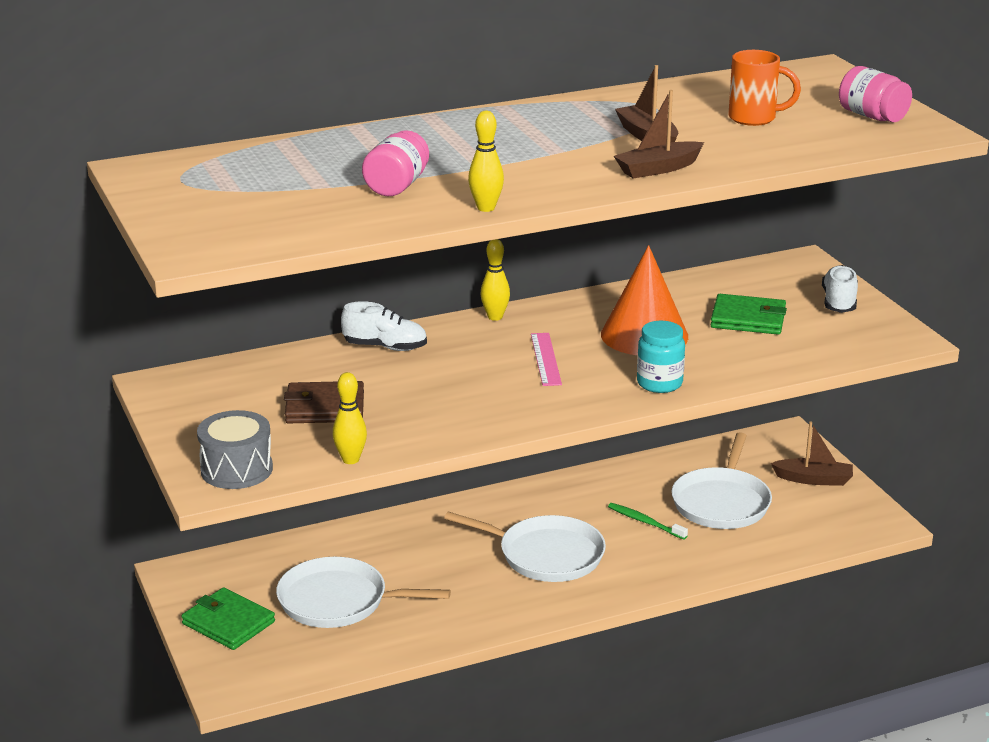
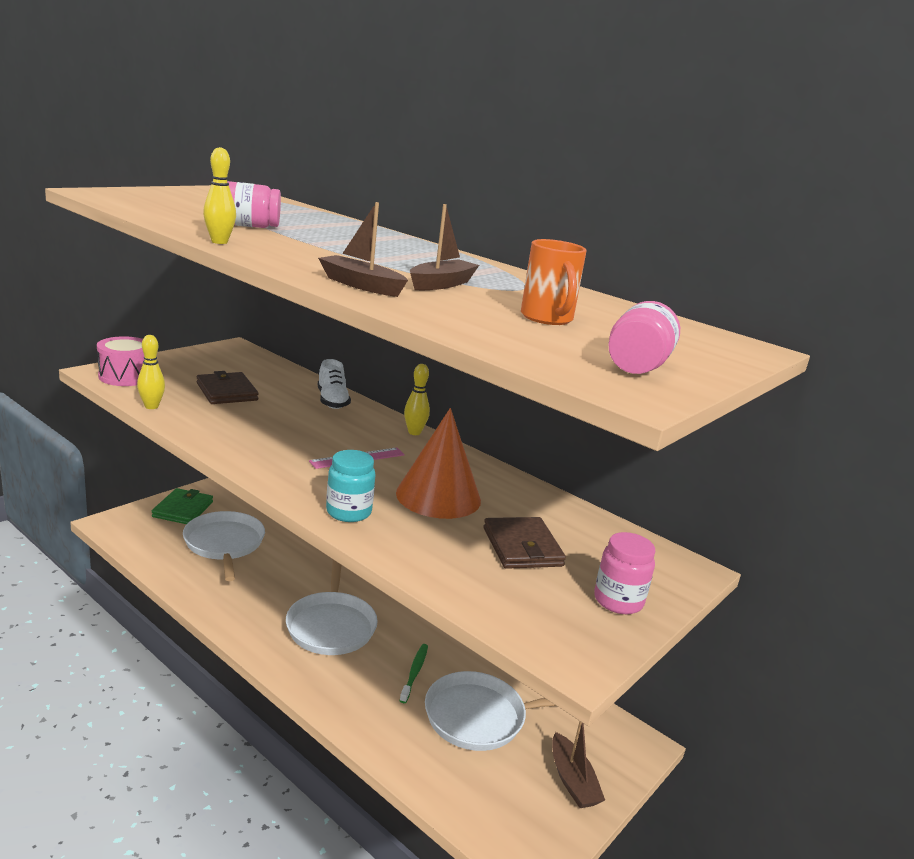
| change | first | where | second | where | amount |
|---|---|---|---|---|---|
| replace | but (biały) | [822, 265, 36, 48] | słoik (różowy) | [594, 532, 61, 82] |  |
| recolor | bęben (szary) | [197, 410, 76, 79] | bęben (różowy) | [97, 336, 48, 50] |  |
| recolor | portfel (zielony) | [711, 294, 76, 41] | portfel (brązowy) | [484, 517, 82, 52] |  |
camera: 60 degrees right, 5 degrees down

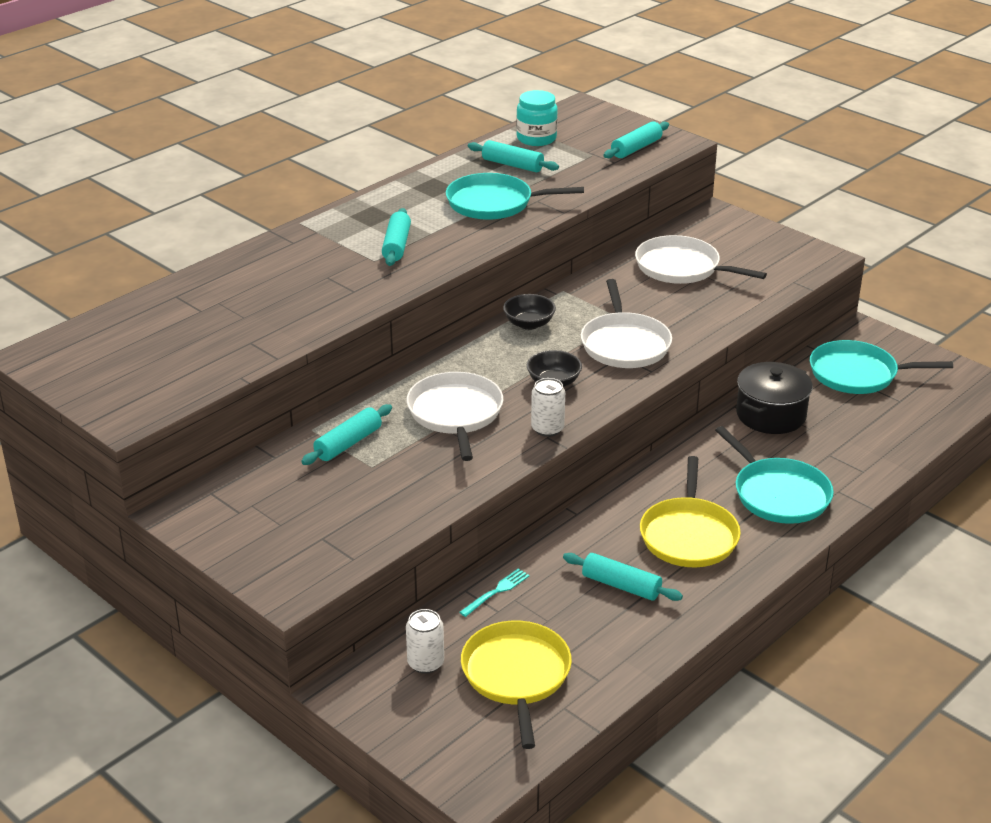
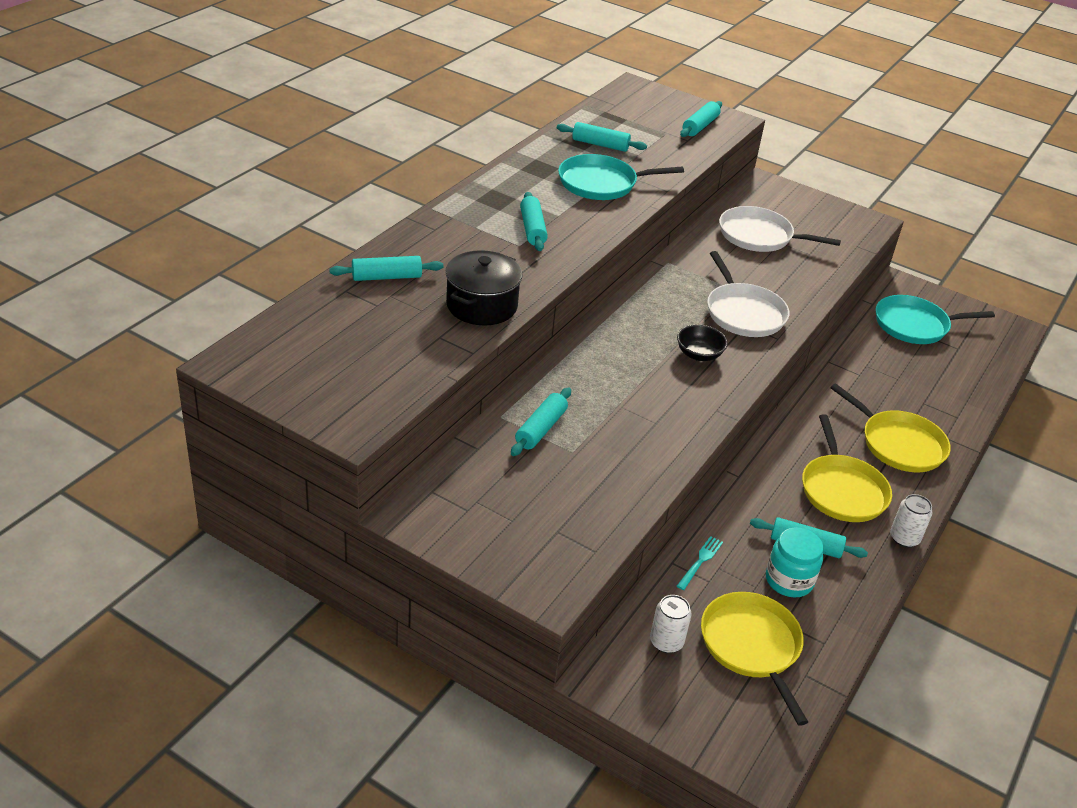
| change | first | where | second | where | amount |
|---|---|---|---|---|---|
| delete | patelnia (biały) | [407, 372, 96, 89] |  |  |  |
| delete | miska (czarny) | [503, 294, 53, 36] |  |  |  |
| insert |  |  | wałek do ciasta (turkusowy) | [329, 256, 114, 25] |  |
| move | słoik (turkusowy) | [516, 90, 42, 56] |  | [766, 527, 57, 70] |  |
| move | puszka (biały) | [531, 378, 34, 59] |  | [890, 494, 43, 54] |  |
| move | garnek (czarny) | [736, 362, 77, 72] |  | [445, 250, 77, 75] |  |
| recolor | patelnia (turkusowy) | [715, 426, 119, 98] | patelnia (żółty) | [830, 384, 121, 88] |  |
camera: 15 degrees left, 5 degrees up

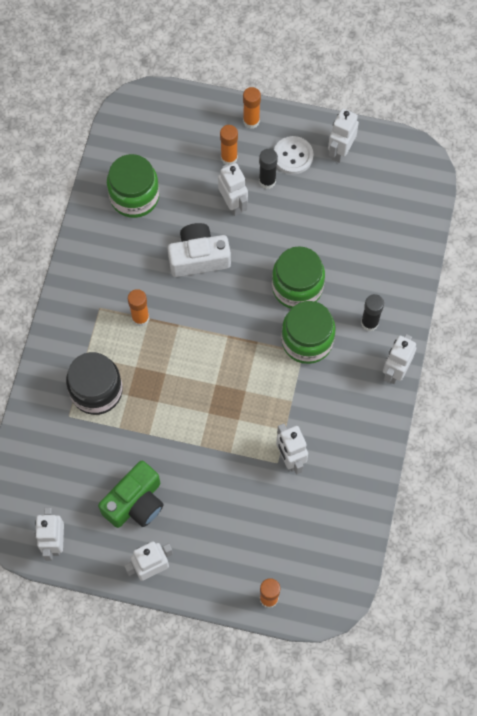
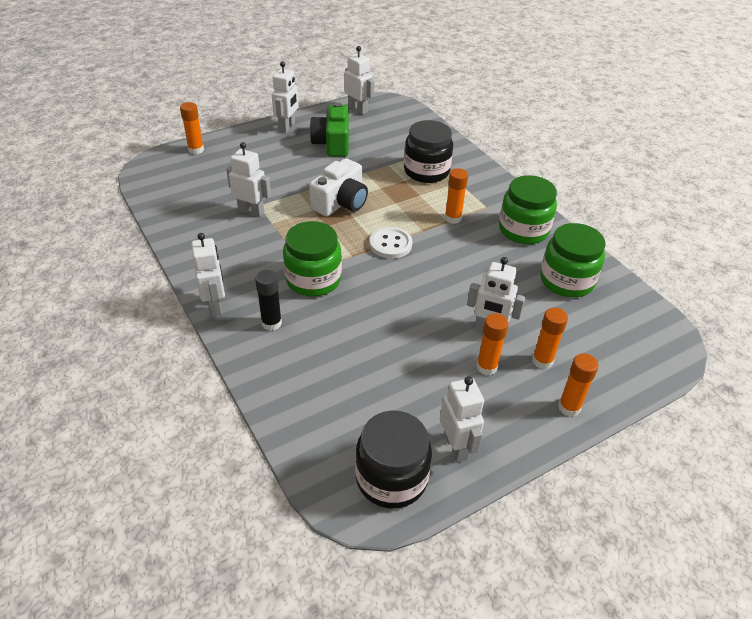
| change | first | where | second | where | amount |
|---|---|---|---|---|---|
| insert |  |  | słoik (czarny) | [355, 410, 77, 99] |  |
| move | aparat fotograficzny (biały) | [167, 223, 64, 54] |  | [309, 158, 59, 58] |  |
| move | słoik (zielony) | [272, 246, 53, 63] |  | [499, 175, 58, 69] |  |
| move | guzik (biały) | [274, 136, 39, 38] |  | [370, 227, 42, 32] |  |
| recolor | klej w sztyfcie (czarny) | [259, 149, 19, 40] | klej w sztyfcie (pomarańczowy) | [476, 313, 33, 62] |  |
camera: 135 degrees right, 25 degrees down

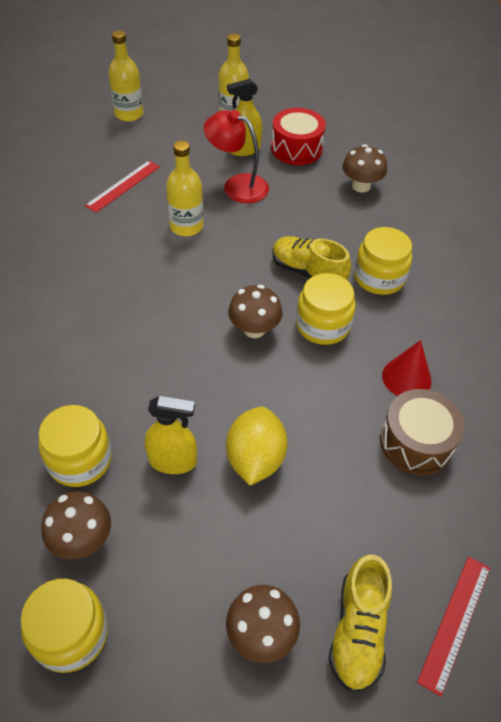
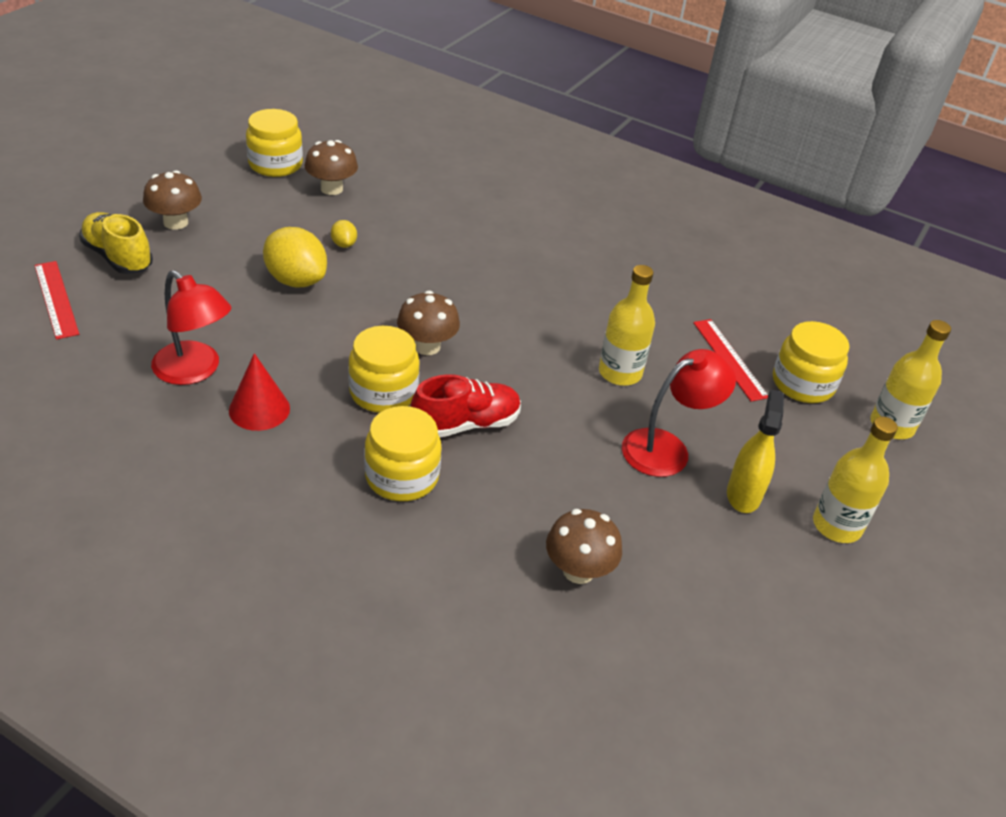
| change | first | where | second | where | amount |
|---|---|---|---|---|---|
| delete | bęben (czerwony) | [271, 108, 55, 57] |  |  |  |
| move | słoik (żółty) | [39, 405, 73, 82] |  | [773, 321, 77, 82] |  |
| replace | spryskiwacz (żółty) | [145, 396, 52, 78] | cytryna (żółty) | [331, 220, 26, 28] |  |
| replace | bęben (brązowy) | [380, 389, 85, 86] | lampka (czerwony) | [151, 270, 80, 115] |  |
| recolor | but (żółty) | [272, 236, 79, 44] | but (czerwony) | [410, 374, 111, 63] |  |
camera: 120 degrees right, 10 degrees down

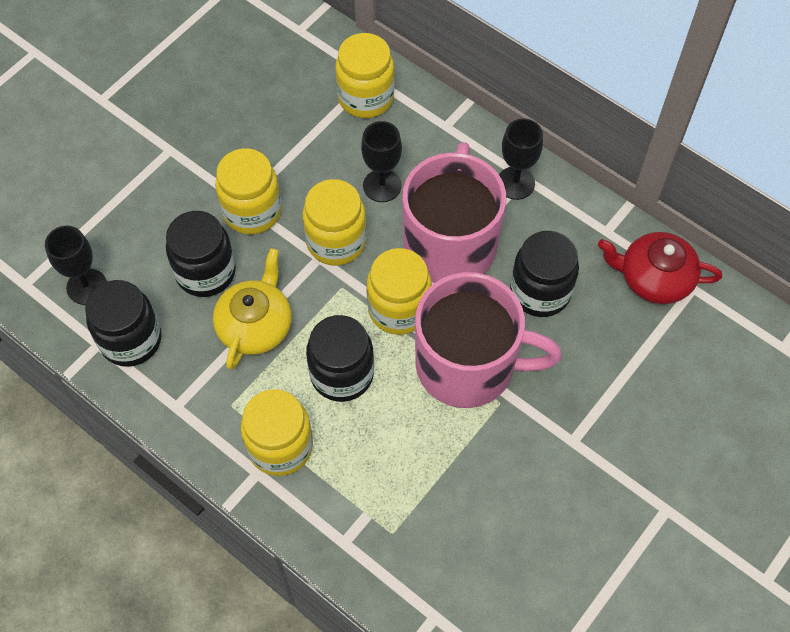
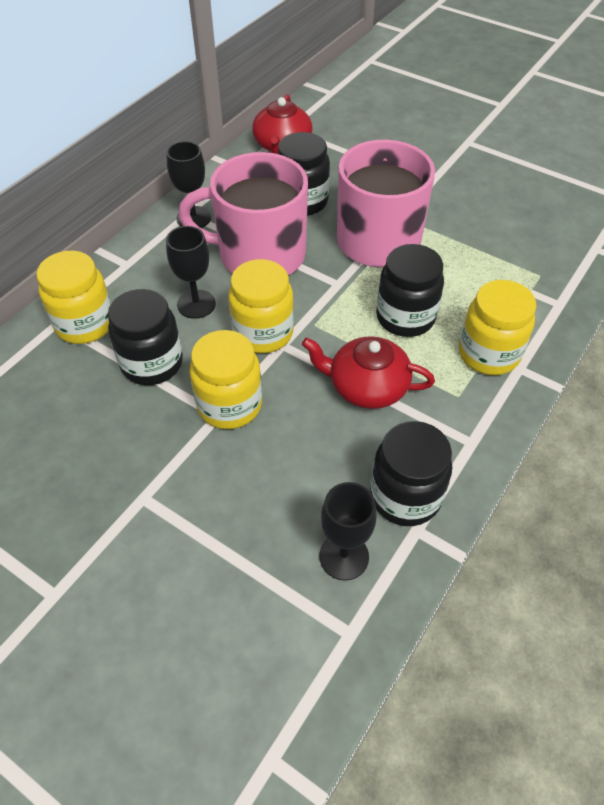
| change | first | where | second | where | amount |
|---|---|---|---|---|---|
| delete | słoik (żółty) | [366, 248, 66, 87] |  |  |  |
| move | słoik (czarny) | [166, 211, 70, 86] |  | [108, 289, 75, 96] |  |
| recolor | imbryk (żółty) | [213, 248, 79, 122] | imbryk (czerwony) | [302, 336, 133, 73] |  |
camera: 95 degrees left, 10 degrees down

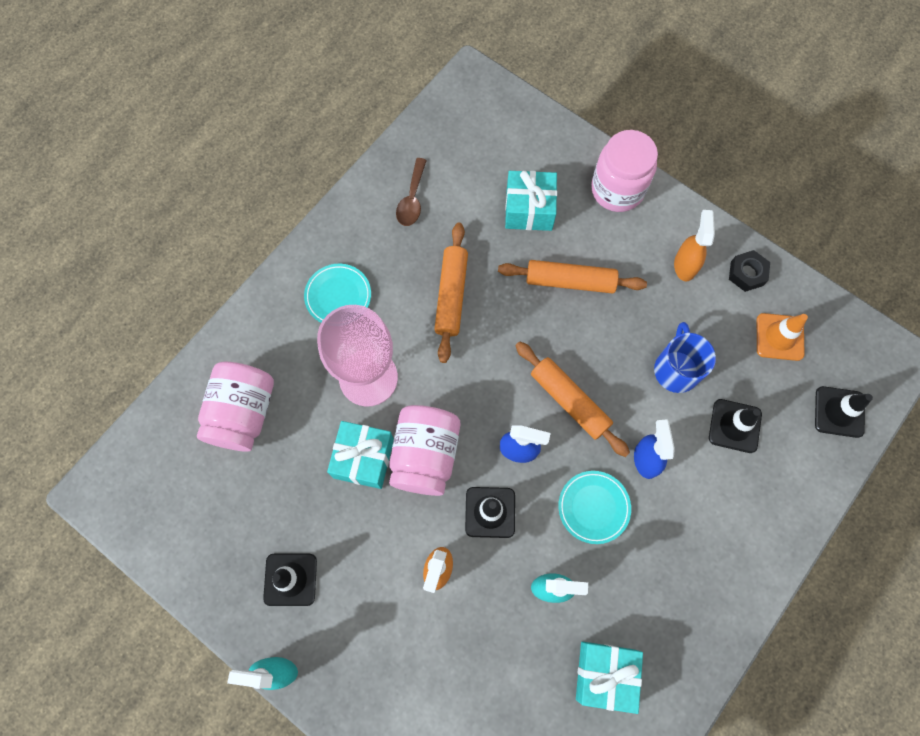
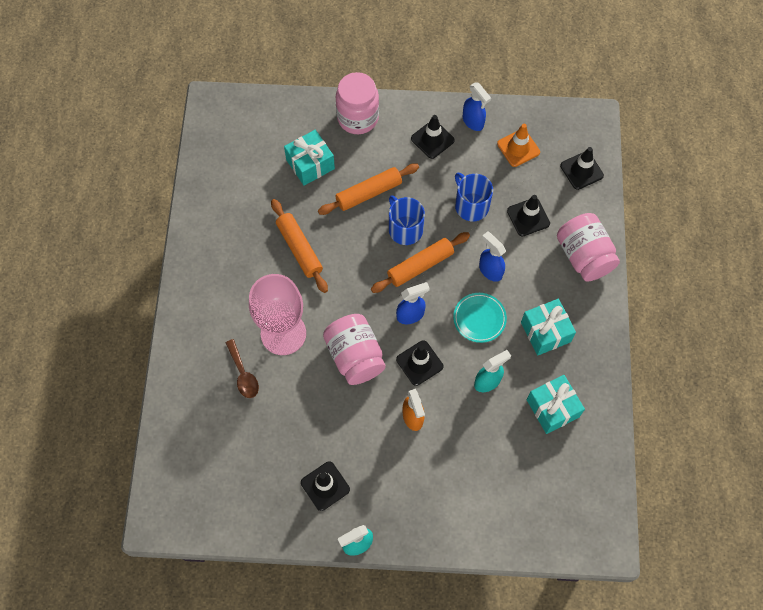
| change | first | where | second | where | amount |
|---|---|---|---|---|---|
| delete | talerz (turkusowy) | [304, 264, 67, 59] |  |  |  |
| insert |  |  | kubek (niebieski) | [389, 195, 36, 50] |  |
| move | słoik (różowy) | [197, 362, 77, 90] |  | [557, 213, 63, 69] |  |
| move | prezent (turkusowy) | [327, 421, 67, 68] |  | [521, 299, 55, 56] |  |
| move | łyżka (brązowy) | [396, 158, 31, 68] |  | [225, 339, 34, 59] |  |
| replace | spryskiwacz (pomarańczowy) | [674, 210, 41, 71] | pachołek (czarny) | [411, 115, 44, 44] |  |
| replace | nakrętka (czarny) | [729, 250, 41, 42] | spryskiwacz (niebieski) | [463, 82, 28, 49] |  |
| rotate | wałek do ciasta (pomarańczowy) | [515, 341, 115, 116] |  | [371, 232, 99, 61] | 45 degrees counterclockwise |
camera: 35 degrees left, 5 degrees down

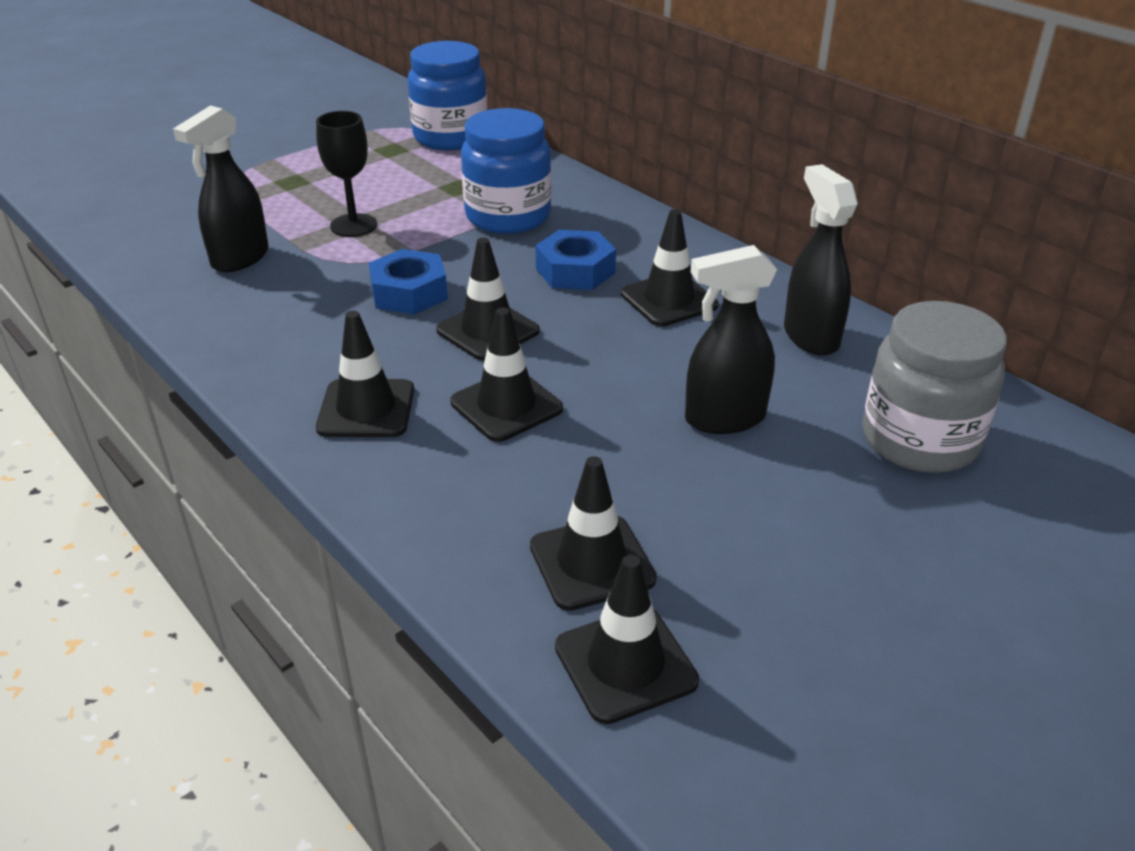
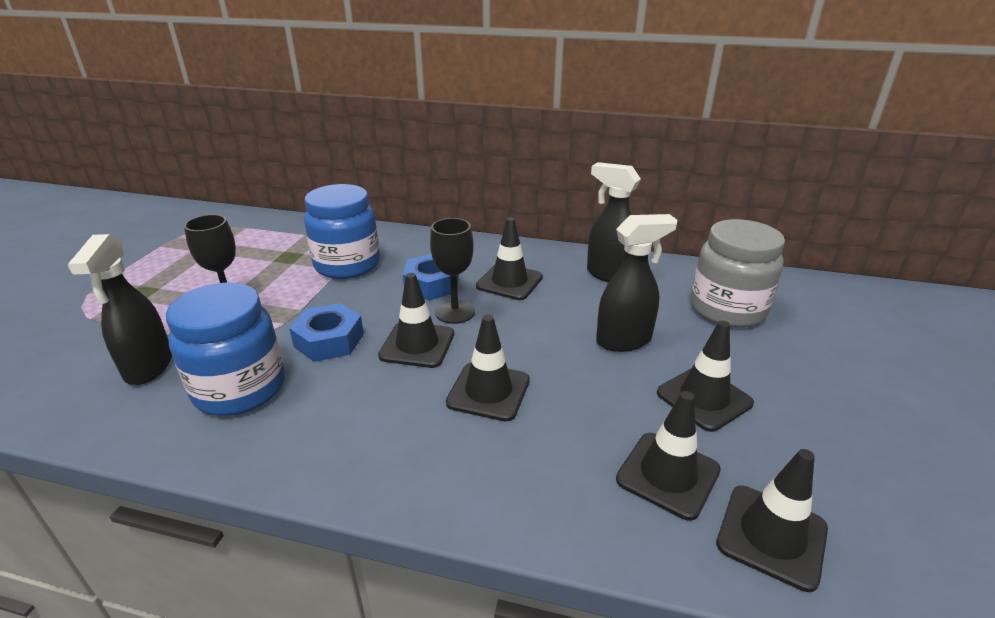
| change | first | where | second | where | amount |
|---|---|---|---|---|---|
| insert |  |  | kielich (czarny) | [430, 218, 45, 106] |  |
| move | pachołek (czarny) | [316, 311, 98, 126] |  | [657, 321, 97, 111] |  |
| move | słoik (niebieski) | [408, 41, 80, 109] |  | [166, 283, 119, 133] |  |
| rotate | spryskiwacz (czarny) | [685, 245, 92, 189] |  | [596, 214, 82, 138] | 150 degrees counterclockwise |
camera: 35 degrees left, 5 degrees down

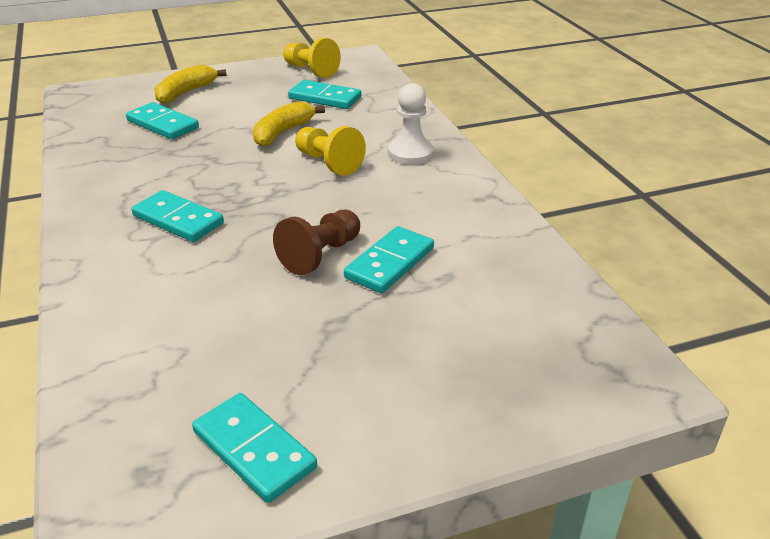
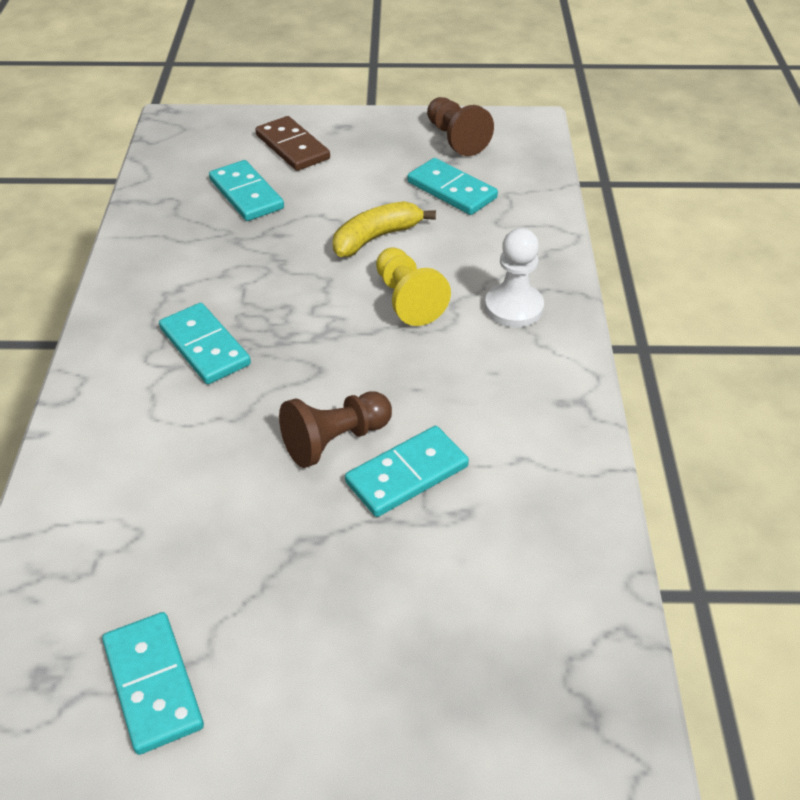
| change | first | where | second | where | amount |
|---|---|---|---|---|---|
| replace | banan (żółty) | [154, 65, 73, 39] | kostka domina (brązowy) | [255, 116, 75, 55] |  |
| recolor | pionek (żółty) | [283, 38, 58, 40] | pionek (brązowy) | [427, 97, 67, 59] |  |
camera: 20 degrees right, 10 degrees up

